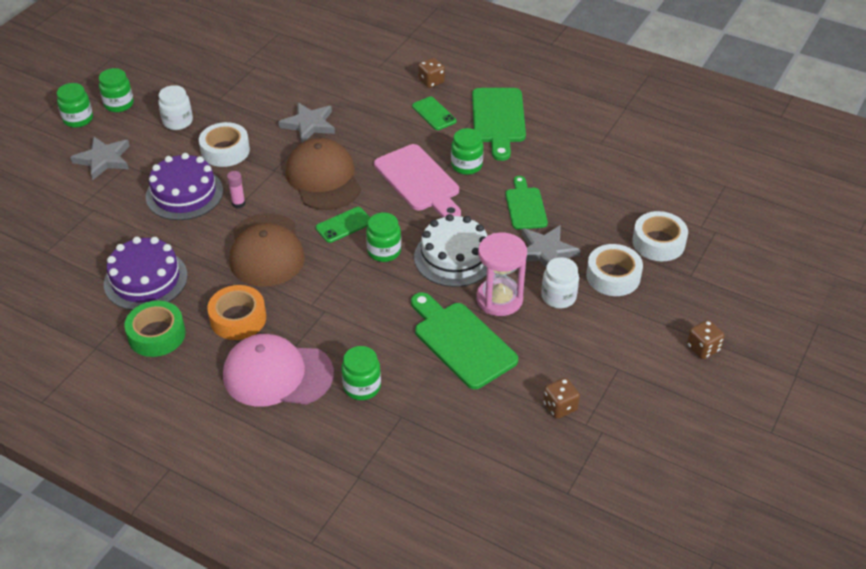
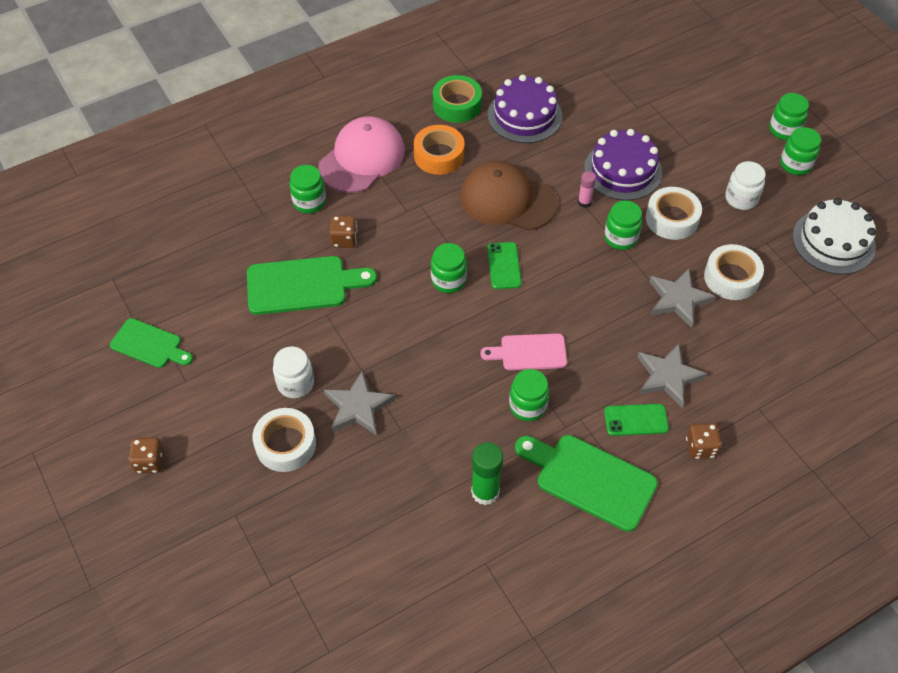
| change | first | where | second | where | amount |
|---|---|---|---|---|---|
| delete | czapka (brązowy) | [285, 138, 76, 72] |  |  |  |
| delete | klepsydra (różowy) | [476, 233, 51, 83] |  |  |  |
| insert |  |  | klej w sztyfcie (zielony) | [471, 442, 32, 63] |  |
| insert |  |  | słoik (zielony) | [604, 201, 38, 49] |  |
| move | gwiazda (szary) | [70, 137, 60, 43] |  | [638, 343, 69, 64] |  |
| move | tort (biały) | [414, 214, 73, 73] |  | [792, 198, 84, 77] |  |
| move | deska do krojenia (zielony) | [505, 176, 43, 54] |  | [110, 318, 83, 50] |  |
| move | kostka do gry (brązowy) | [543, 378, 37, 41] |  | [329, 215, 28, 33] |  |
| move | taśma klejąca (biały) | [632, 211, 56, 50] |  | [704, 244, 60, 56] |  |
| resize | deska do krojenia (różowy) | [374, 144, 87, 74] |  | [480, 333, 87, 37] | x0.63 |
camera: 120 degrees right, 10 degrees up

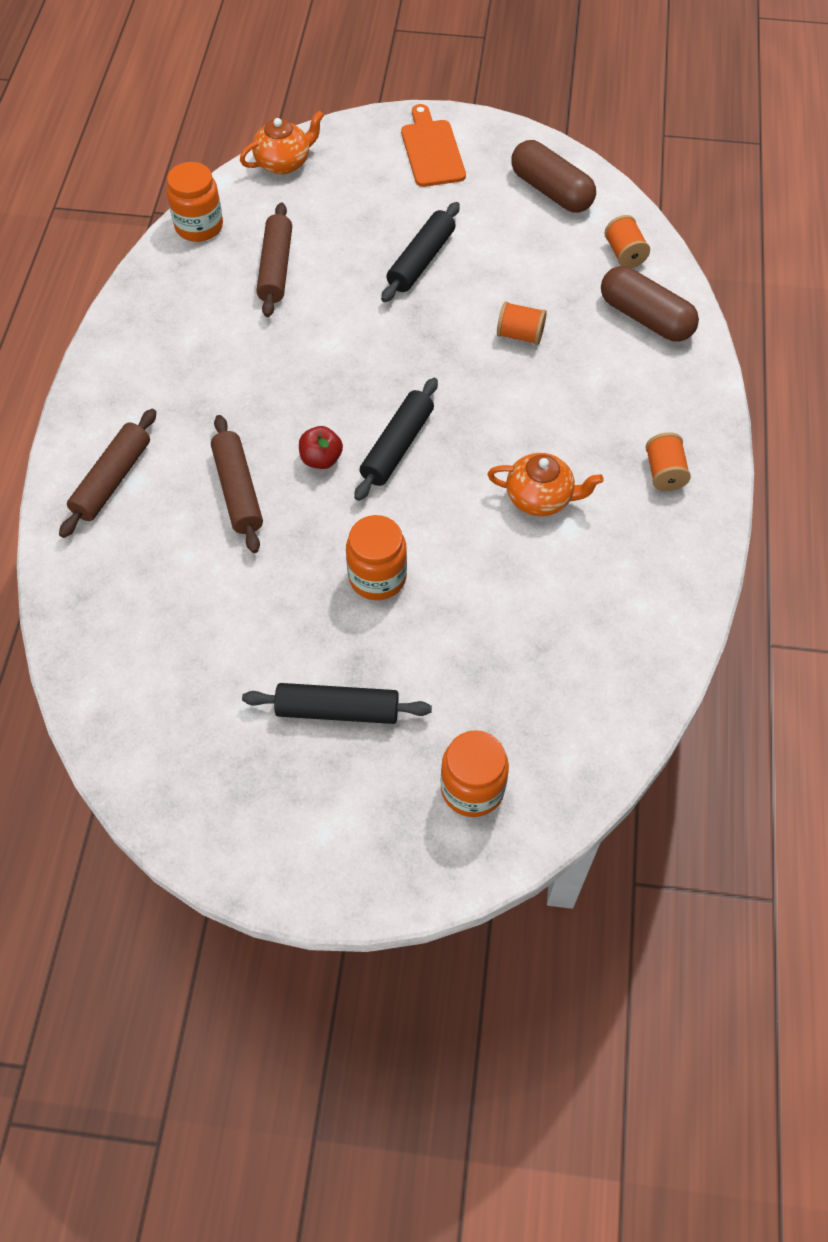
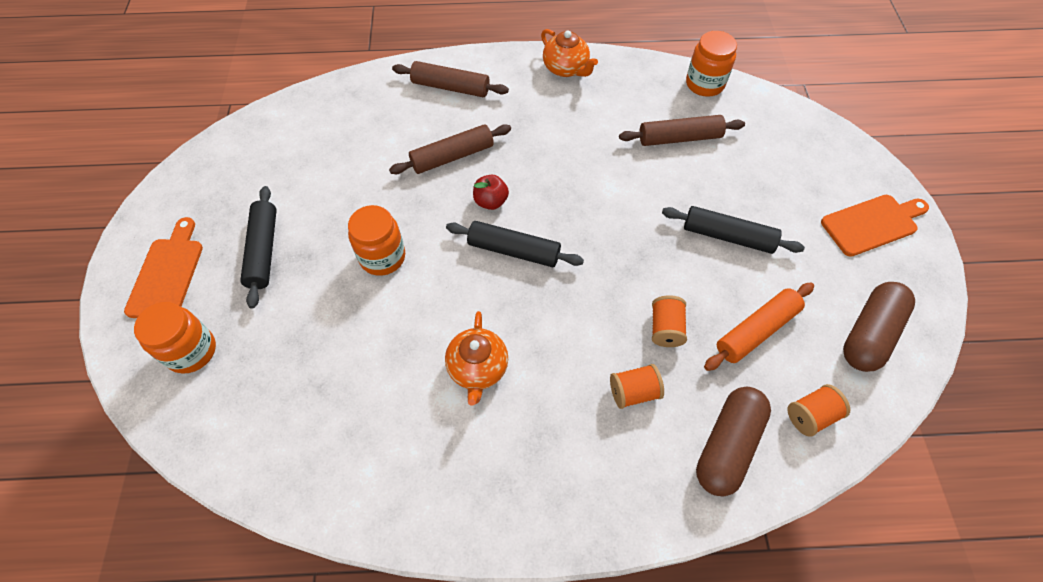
| change | first | where | second | where | amount |
|---|---|---|---|---|---|
| insert |  |  | deska do krojenia (pomarańczowy) | [124, 217, 79, 101] |  |
| insert |  |  | wałek do ciasta (pomarańczowy) | [704, 283, 110, 88] |  |
| move | imbryk (pomarańczowy) | [240, 110, 84, 64] |  | [541, 29, 57, 48] |  |
| move | szpulka (pomarańczowy) | [646, 432, 45, 59] |  | [610, 364, 54, 45] |  |
camera: 80 degrees right, 0 degrees up

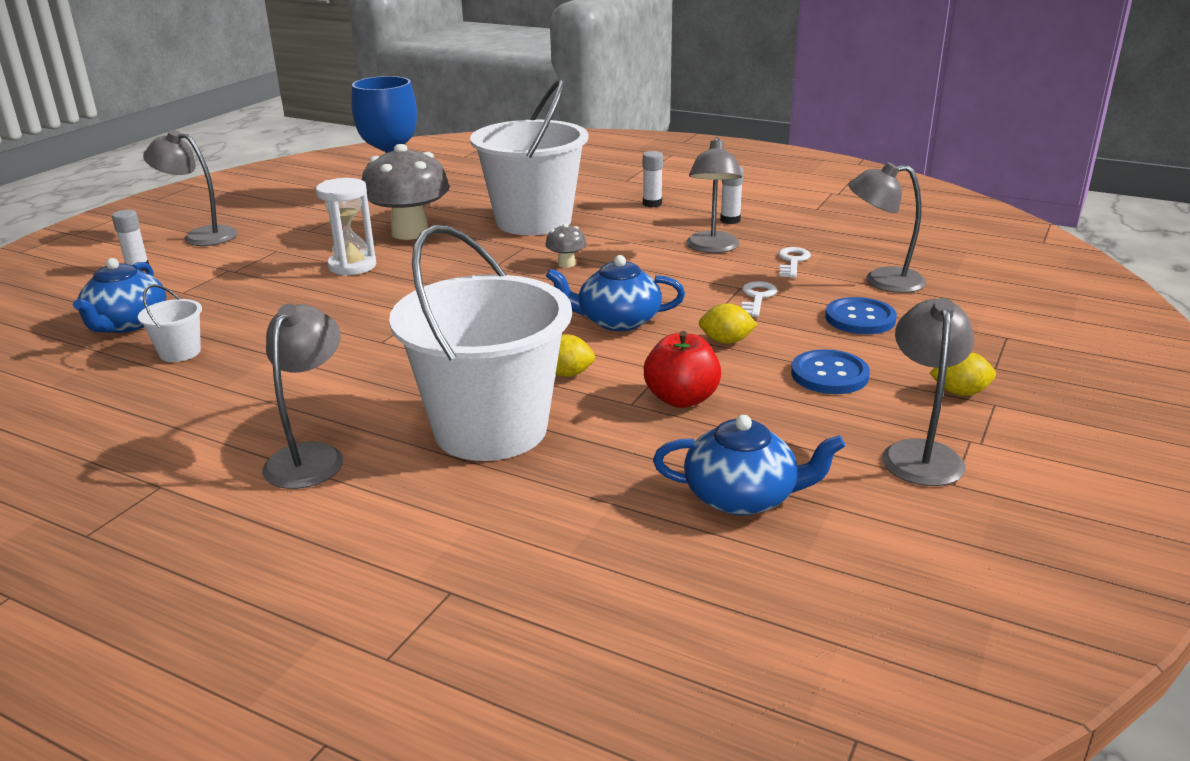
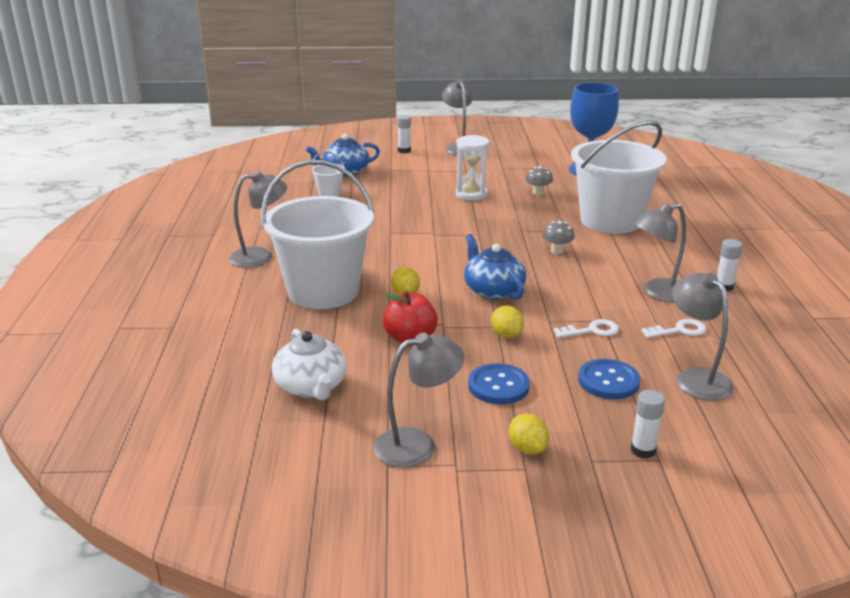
| change | first | where | second | where | amount |
|---|---|---|---|---|---|
| move | klej w sztyfcie (biały) | [643, 151, 20, 56] |  | [631, 390, 34, 69] |  |
| recolor | imbryk (niebieski) | [653, 415, 192, 100] | imbryk (biały) | [272, 329, 75, 71] |  |
| resize | grzyb (szary) | [362, 144, 88, 96] |  | [525, 166, 28, 29] | x0.44 |
camera: 60 degrees right, 0 degrees up

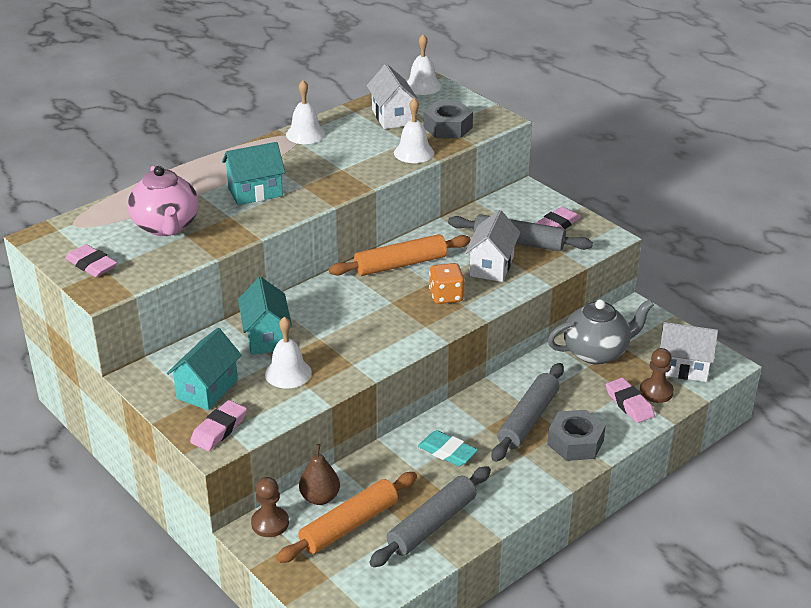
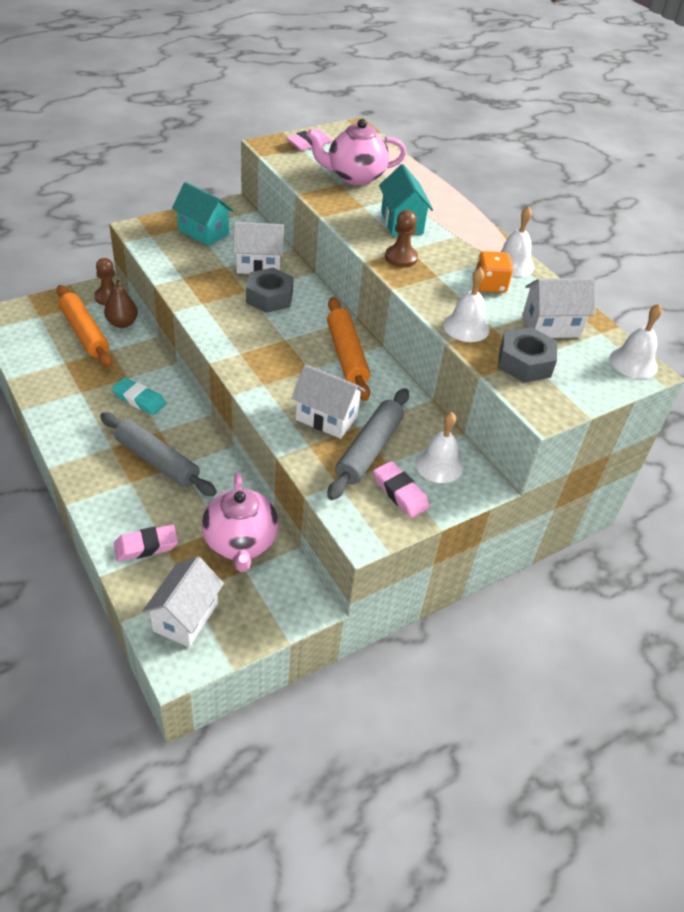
| change | first | where | second | where | amount |
|---|---|---|---|---|---|
| delete | gumka do mazania (różowy) | [190, 400, 57, 51] |  |  |  |
| delete | wałek do ciasta (szary) | [369, 466, 122, 101] |  |  |  |
| move | dzwonek (biały) | [265, 316, 47, 72] |  | [415, 412, 48, 71] |  |
| move | kostka do gry (pomarańczowy) | [429, 263, 36, 41] |  | [476, 251, 37, 42] |  |
| move | nakrętka (szary) | [547, 410, 59, 51] |  | [246, 268, 48, 45] |  |
| move | pionek (brązowy) | [640, 348, 34, 55] |  | [385, 210, 33, 58] |  |
| recolor | domek (turkusowy) | [238, 277, 54, 78] | domek (biały) | [233, 222, 51, 52] |  |
| recolor | imbryk (szary) | [548, 299, 106, 65] | imbryk (różowy) | [202, 472, 77, 100] |  |
| rotate | gumka do mazania (turkusowy) | [418, 430, 60, 36] |  | [112, 377, 54, 38] | 75 degrees clockwise |
camera: 95 degrees right, 10 degrees up

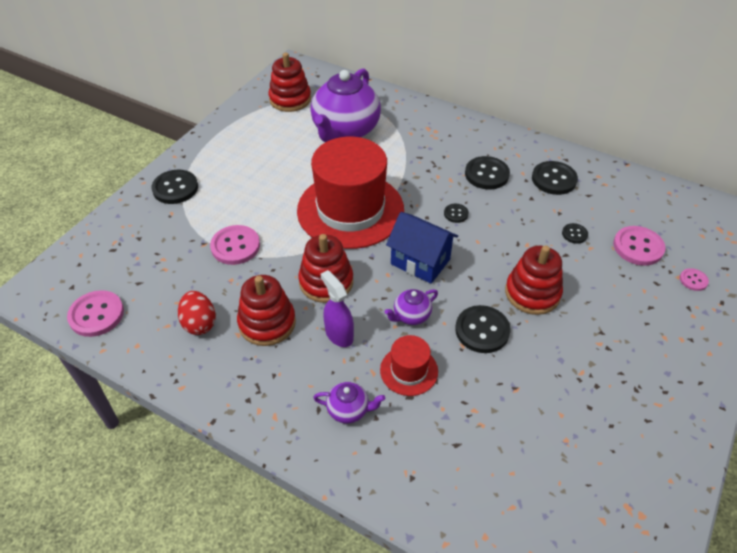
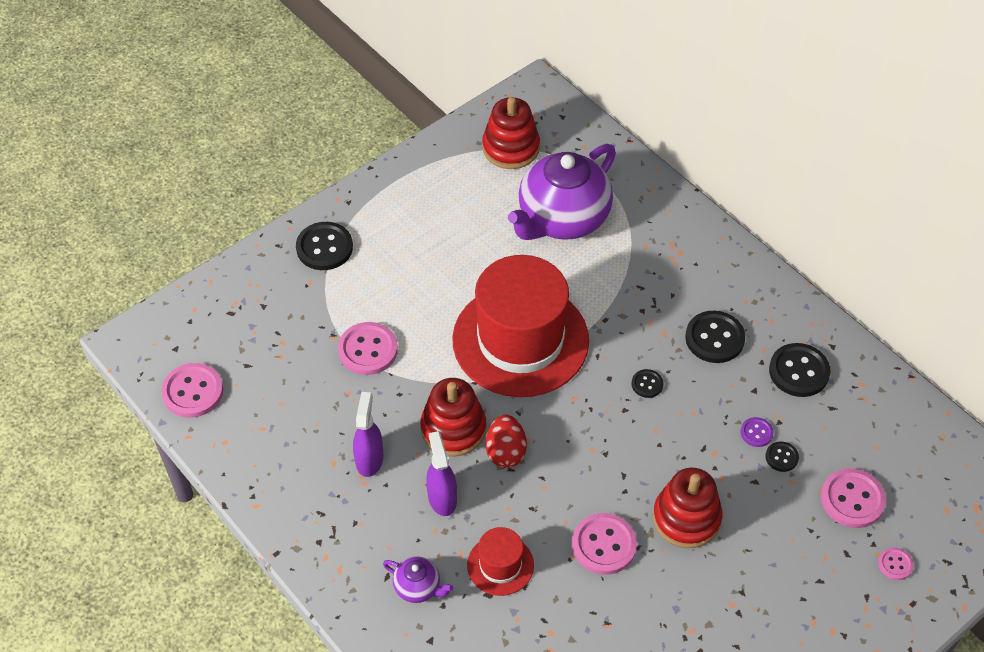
| change | first | where | second | where | amount |
|---|---|---|---|---|---|
| delete | imbryk (fioletowy) | [384, 289, 54, 36] |  |  |  |
| delete | domek (niebieski) | [386, 212, 72, 72] |  |  |  |
| insert |  |  | guzik (fioletowy) | [740, 417, 33, 30] |  |
| move | jajko (czerwony) | [178, 291, 38, 44] |  | [486, 415, 41, 53] |  |
| replace | zabawka nakładanka (czerwony) | [237, 275, 59, 71] | spryskiwacz (fioletowy) | [353, 392, 31, 85] |  |
| recolor | guzik (czarny) | [455, 305, 55, 48] | guzik (różowy) | [572, 513, 65, 62] |  |
camera: 20 degrees right, 5 degrees up

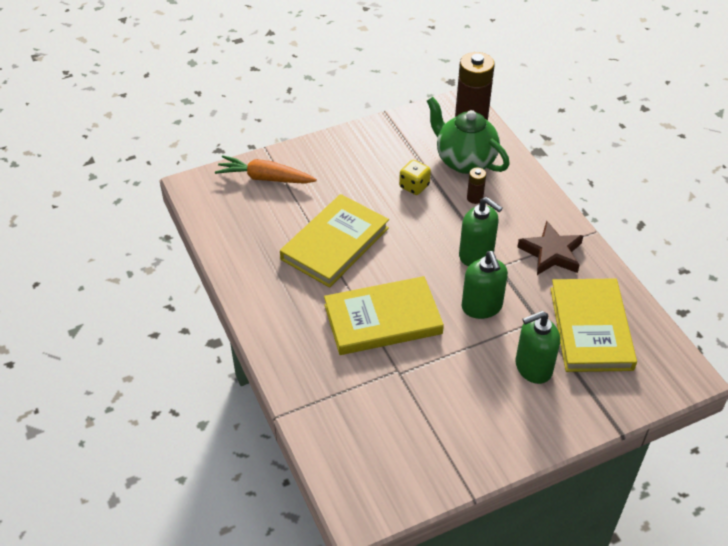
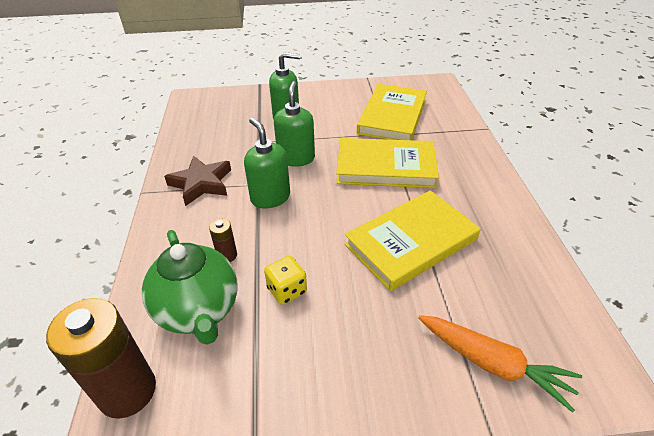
| change | first | where | second | where | amount |
|---|---|---|---|---|---|
| move | książka (żółty) | [550, 278, 87, 94] |  | [357, 84, 70, 56] |  |
camera: 160 degrees left, 5 degrees down

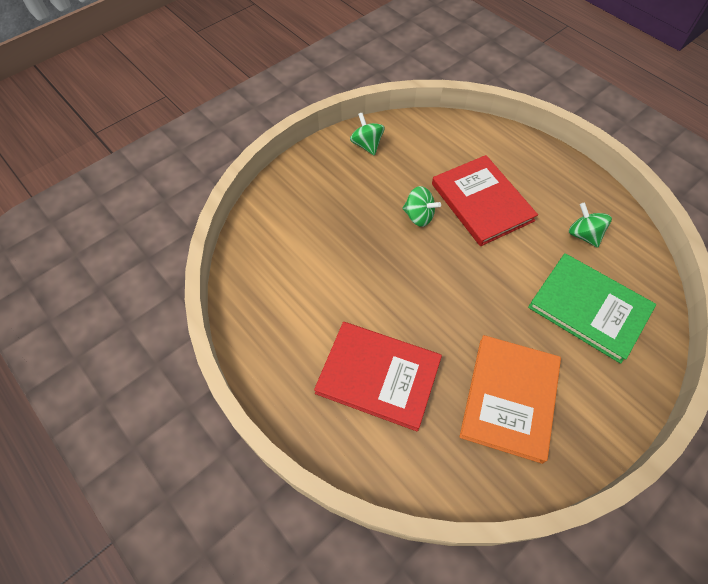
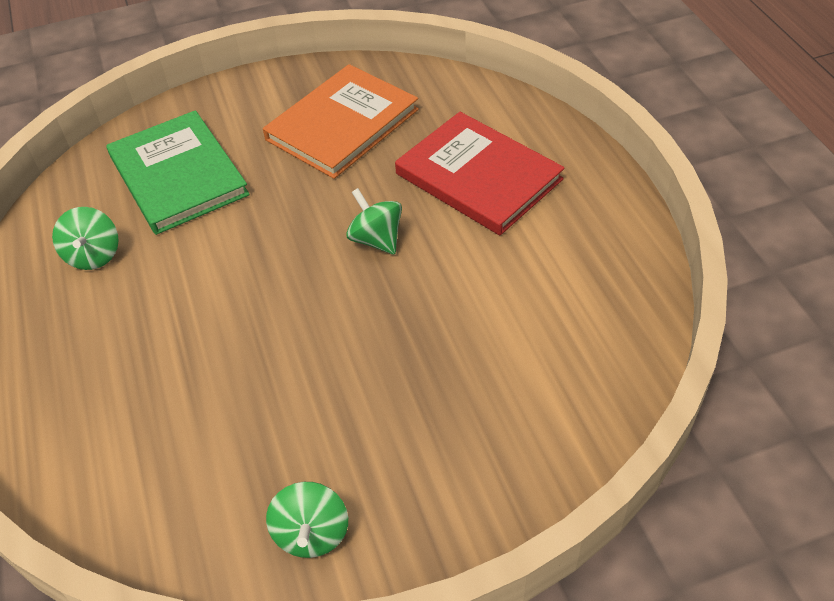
| change | first | where | second | where | amount |
|---|---|---|---|---|---|
| delete | książka (czerwony) | [432, 155, 106, 91] |  |  |  |
| move | bączek (zielony) | [402, 186, 39, 41] |  | [346, 188, 56, 67] |  |
camera: 155 degrees left, 10 degrees down

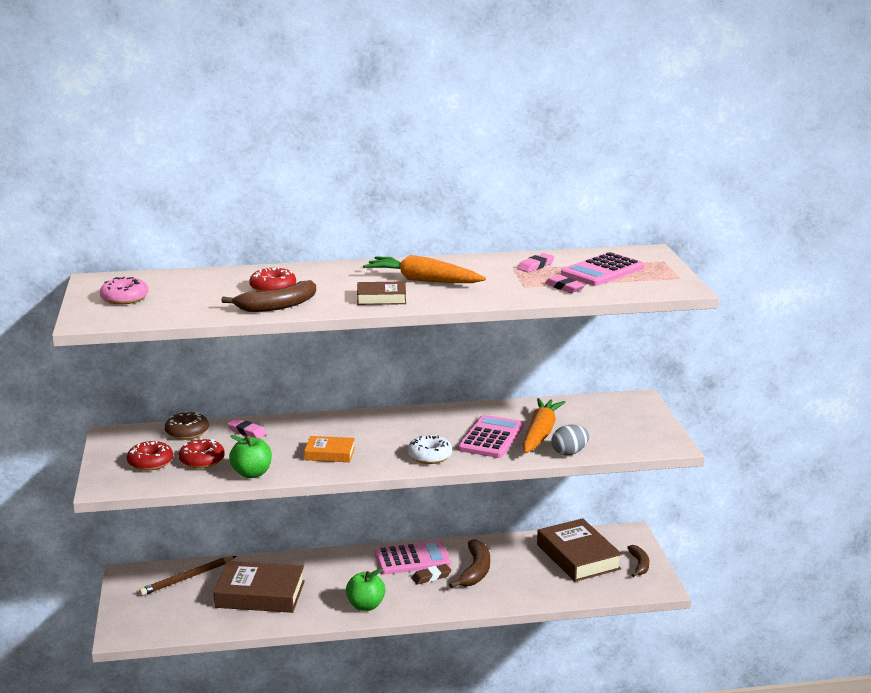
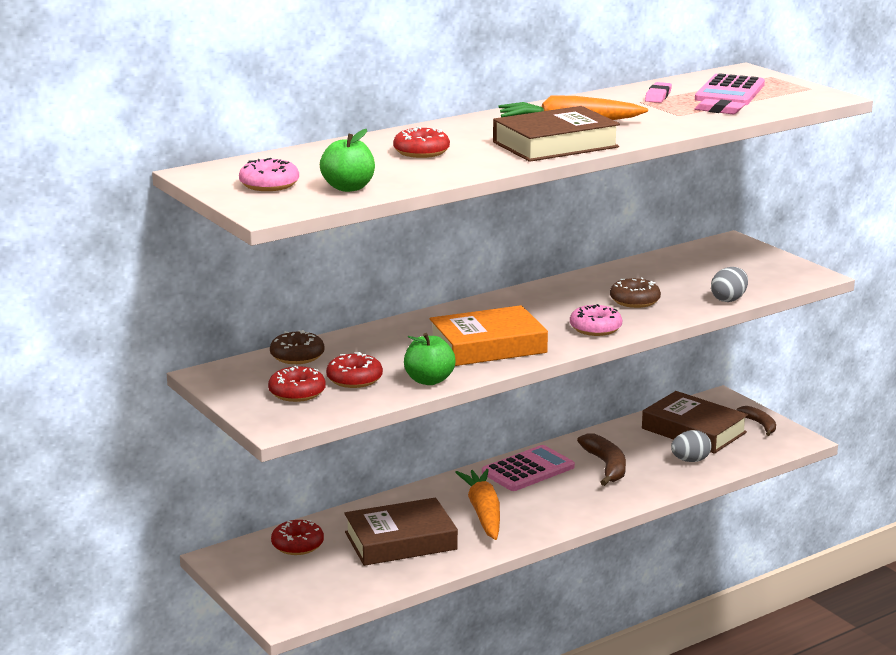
| change | first | where | second | where | amount |
|---|---|---|---|---|---|
| delete | banan (brązowy) | [221, 280, 95, 32] |  |  |  |
| delete | gumka do mazania (różowy) | [227, 419, 40, 19] |  |  |  |
| delete | gumka do mazania (brązowy) | [412, 564, 39, 21] |  |  |  |
| insert |  |  | jajko (szary) | [671, 430, 41, 32] |  |
| move | jabłko (zielony) | [346, 568, 40, 43] |  | [320, 129, 55, 63] |  |
| move | marchewka (pomarańczowy) | [523, 398, 43, 55] |  | [455, 469, 45, 71] |  |
| replace | ołówek (brązowy) | [139, 556, 97, 40] | donut (czerwony) | [271, 520, 53, 35] |  |
| replace | kalkulator (różowy) | [458, 415, 66, 43] | donut (brązowy) | [610, 277, 51, 31] |  |
| recolor | donut (biały) | [408, 435, 44, 29] | donut (różowy) | [570, 304, 52, 32] |  |
| resize | książka (pomarańczowy) | [304, 436, 51, 26] |  | [429, 305, 119, 61] | x1.82 |
| resize | książka (brązowy) | [357, 281, 49, 24] |  | [493, 106, 127, 56] | x1.82 |
camera: 25 degrees left, 0 degrees up

